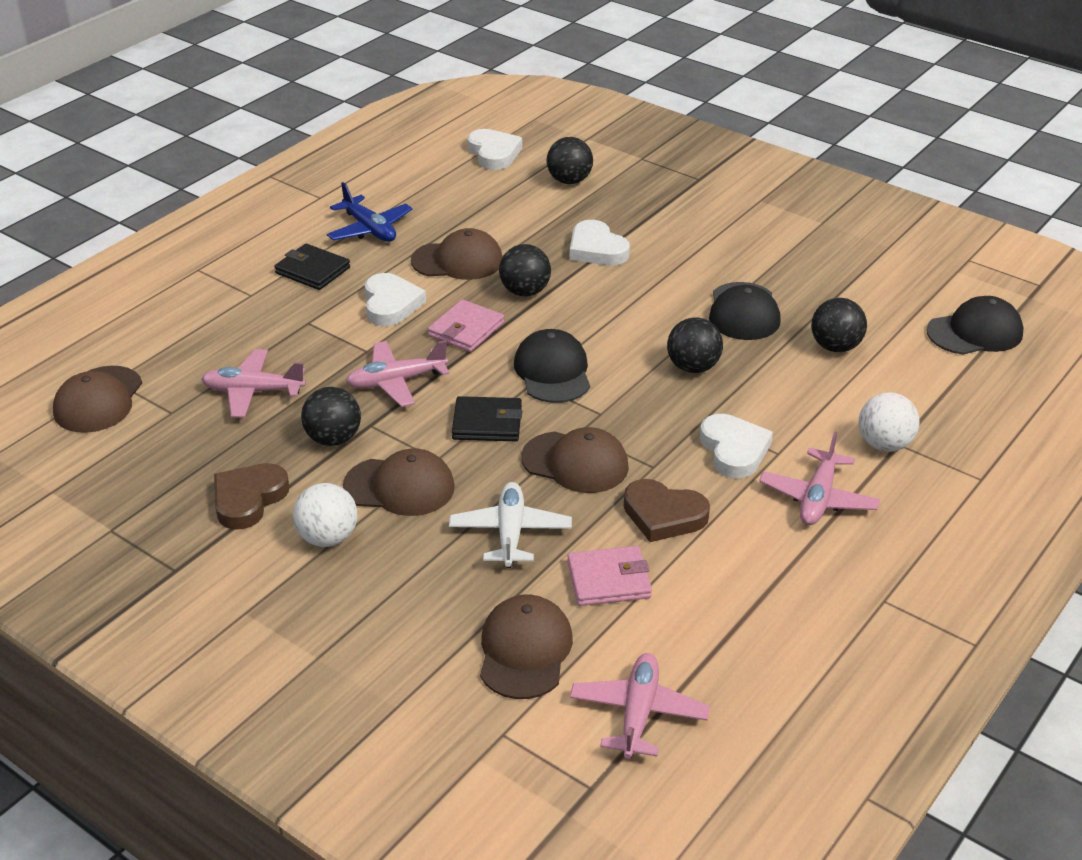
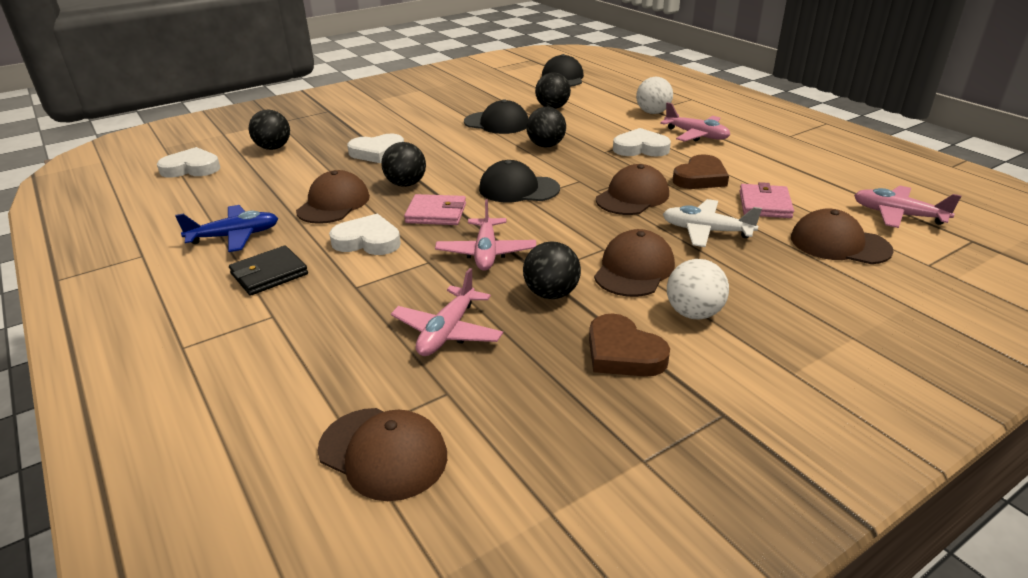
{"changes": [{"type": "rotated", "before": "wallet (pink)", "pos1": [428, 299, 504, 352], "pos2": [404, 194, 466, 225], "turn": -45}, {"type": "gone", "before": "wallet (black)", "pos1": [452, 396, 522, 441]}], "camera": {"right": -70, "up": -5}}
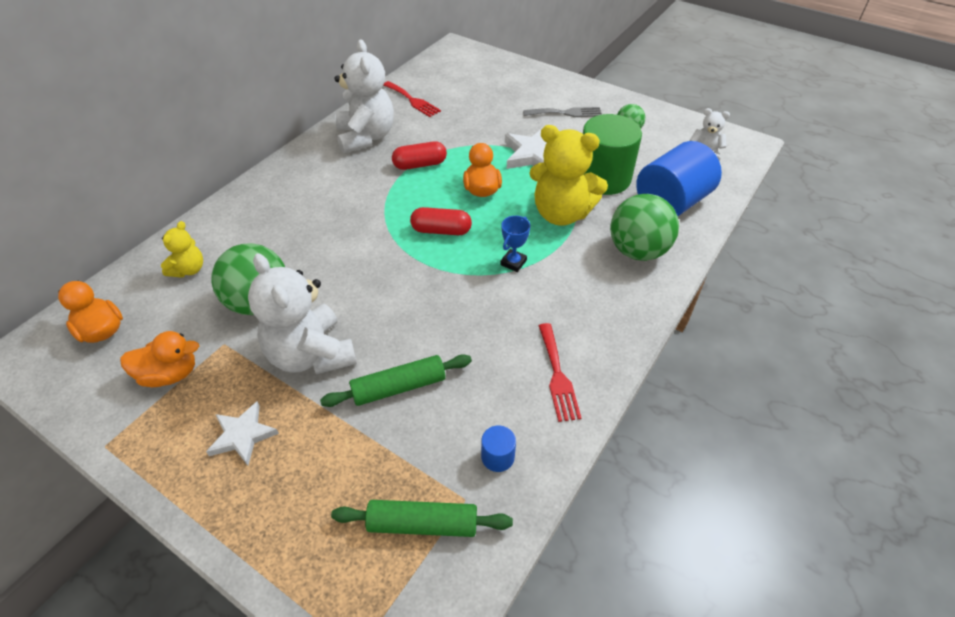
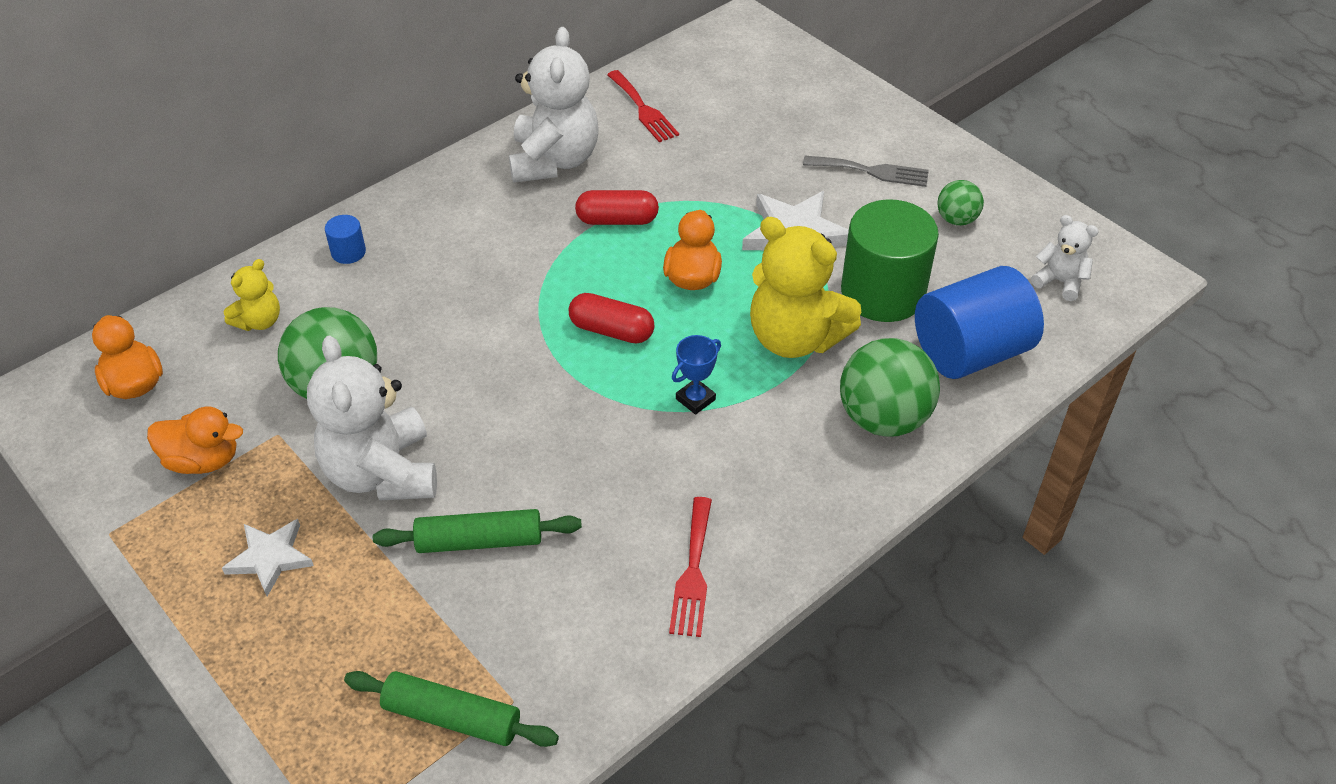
{"changes": [{"type": "shifted", "before": "cylinder (blue)", "pos1": [481, 425, 516, 472], "pos2": [325, 215, 366, 264]}], "camera": {"right": 15, "up": 0}}
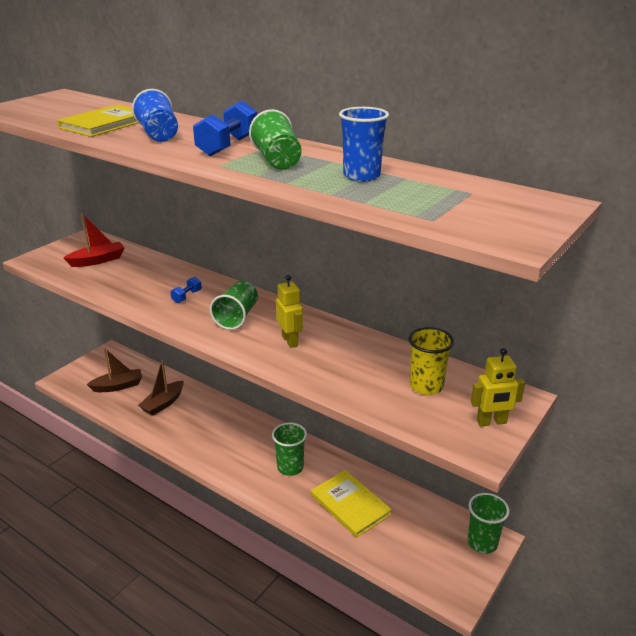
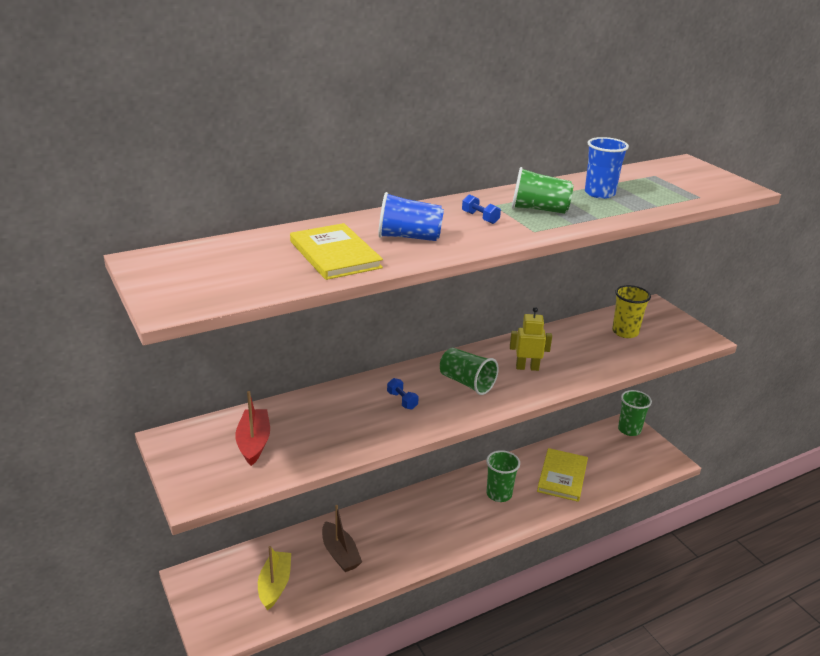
{"changes": [{"type": "scaled", "before": "dumbbell (blue)", "pos1": [193, 101, 257, 156], "pos2": [462, 194, 501, 224], "scale": 0.52}, {"type": "repainted", "before": "boat (brown)", "after": "boat (yellow)", "pos1": [87, 348, 142, 392], "pos2": [258, 546, 291, 610]}, {"type": "gone", "before": "robot (yellow)", "pos1": [471, 348, 525, 426]}, {"type": "rotated", "before": "book (yellow)", "pos1": [311, 470, 392, 538], "pos2": [537, 448, 588, 502], "turn": -60}], "camera": {"right": -65, "up": 0}}
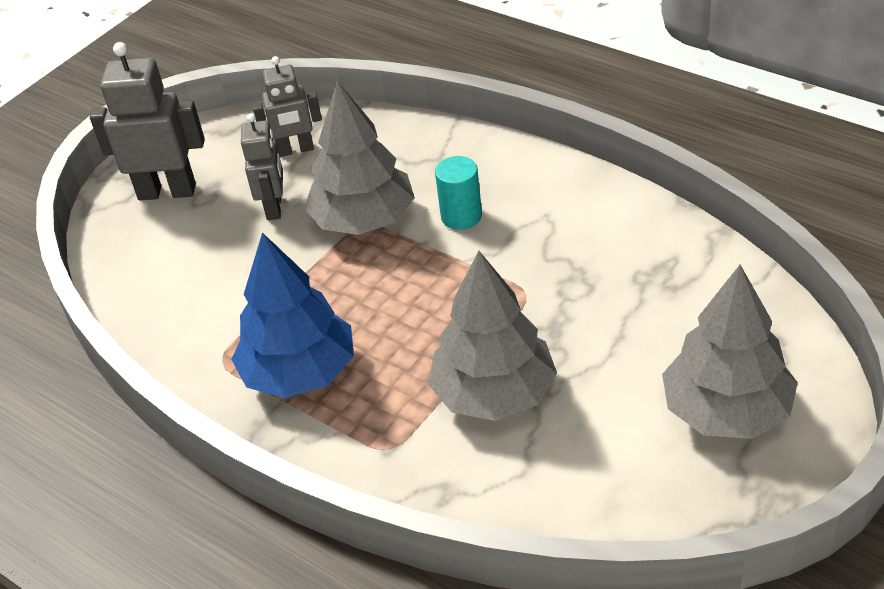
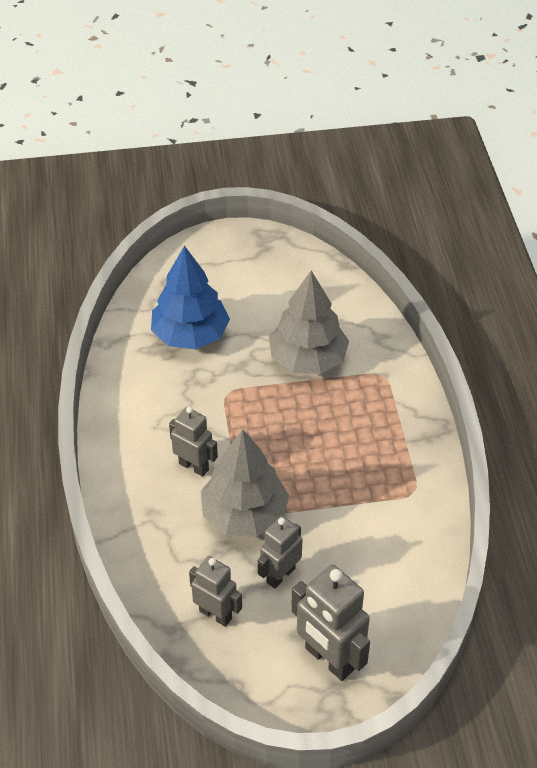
{"changes": [{"type": "swapped", "before": "cylinder (turquoise)", "after": "robot (grey)", "pos1": [435, 156, 482, 230], "pos2": [169, 407, 218, 477]}, {"type": "shifted", "before": "tree (blue)", "pos1": [231, 233, 354, 398], "pos2": [151, 246, 230, 349]}, {"type": "gone", "before": "tree (grey)", "pos1": [662, 265, 798, 439]}], "camera": {"right": -140, "up": 5}}
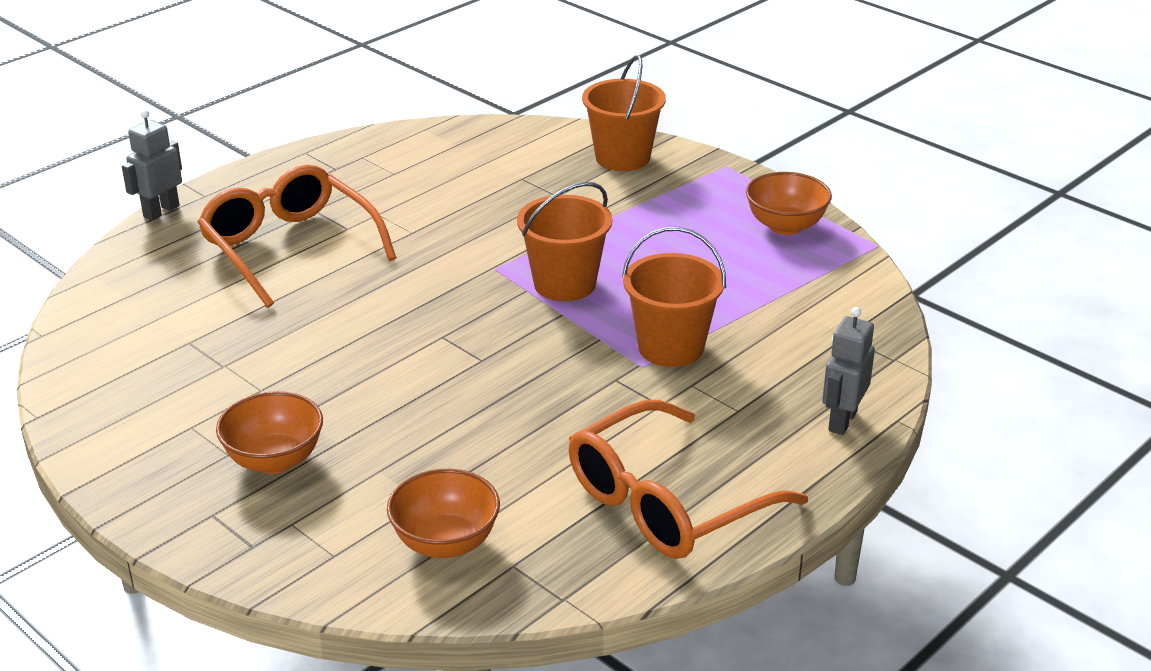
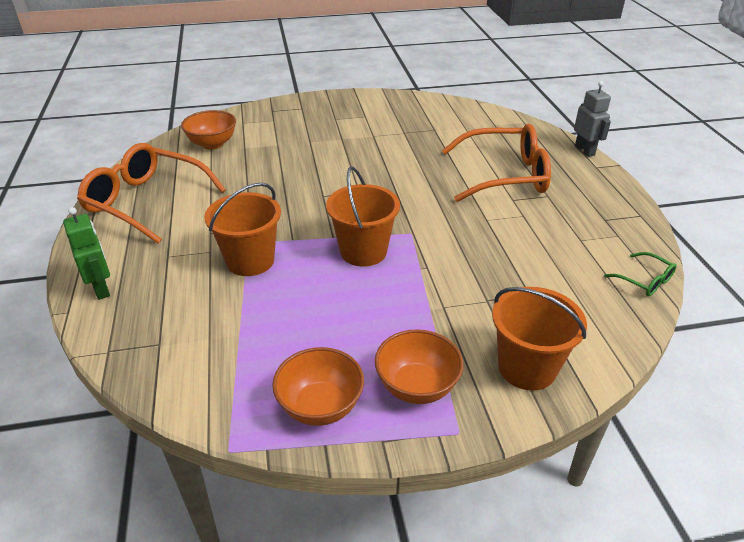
{"changes": [{"type": "repainted", "before": "robot (grey)", "after": "robot (green)", "pos1": [822, 307, 875, 435], "pos2": [63, 207, 110, 300]}, {"type": "shifted", "before": "bowl (orange)", "pos1": [216, 391, 323, 474], "pos2": [375, 329, 463, 404]}, {"type": "rotated", "before": "glasses (orange)", "pos1": [569, 400, 808, 559], "pos2": [77, 143, 226, 244], "turn": -60}, {"type": "new", "after": "glasses (green)", "pos2": [604, 252, 677, 296]}], "camera": {"right": 125, "up": 5}}
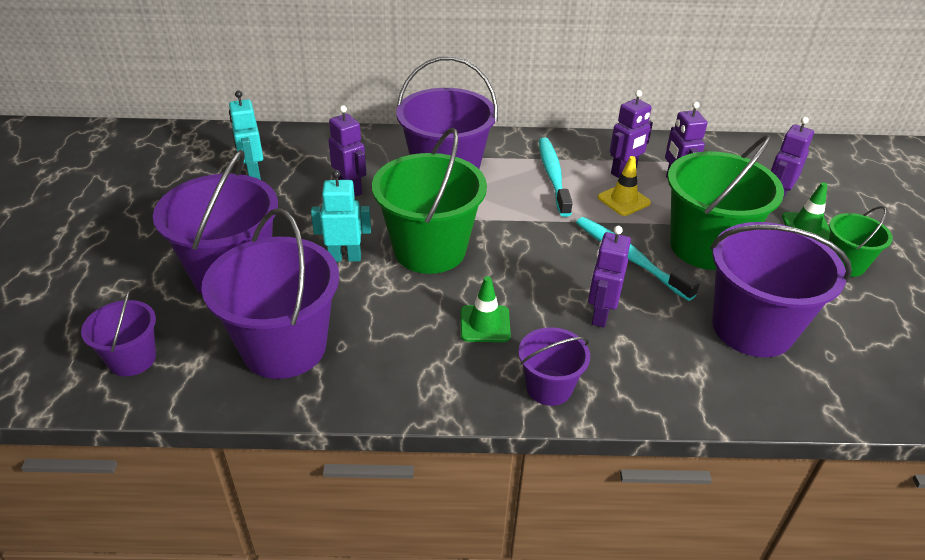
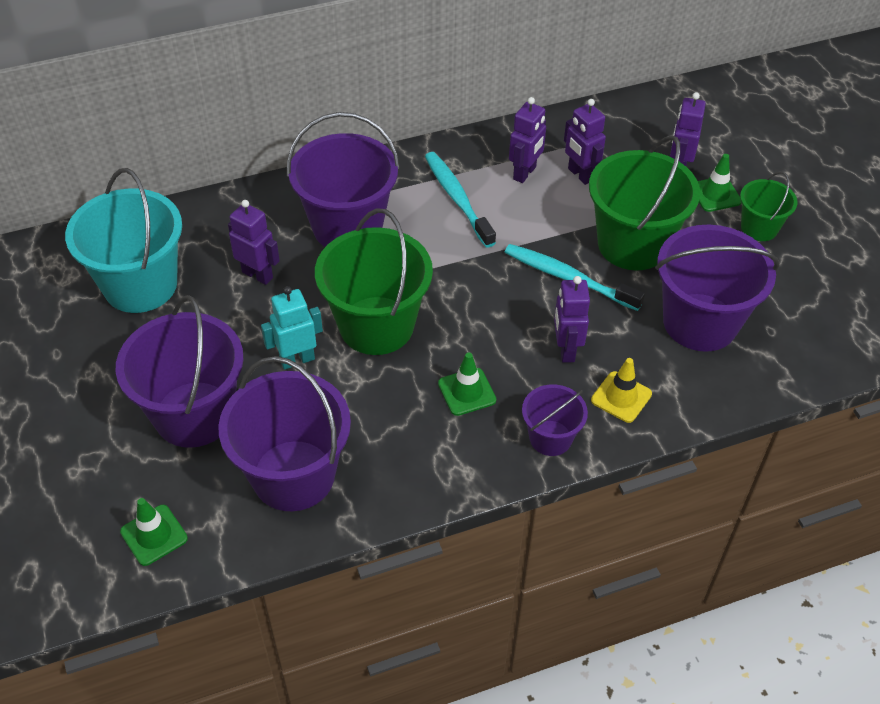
{"changes": [{"type": "swapped", "before": "robot (turquoise)", "after": "bucket (turquoise)", "pos1": [229, 91, 263, 180], "pos2": [65, 168, 182, 313]}, {"type": "shifted", "before": "traffic cone (yellow)", "pos1": [598, 156, 651, 216], "pos2": [591, 358, 652, 423]}, {"type": "swapped", "before": "bucket (purple)", "after": "traffic cone (green)", "pos1": [81, 289, 156, 376], "pos2": [120, 498, 188, 566]}], "camera": {"right": -20, "up": 10}}
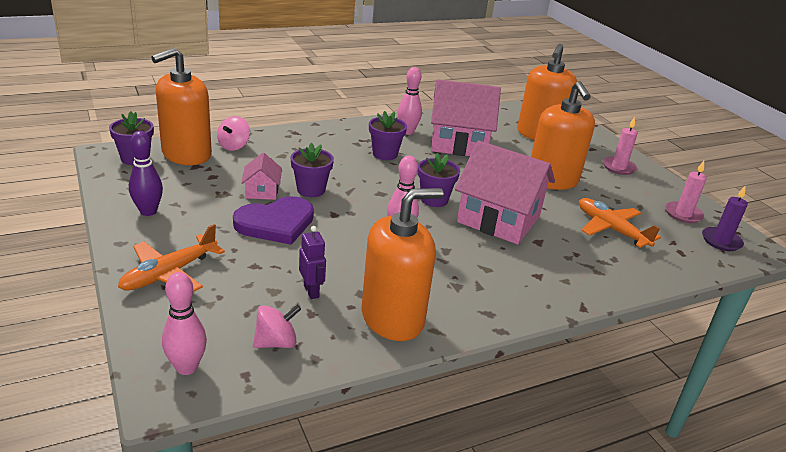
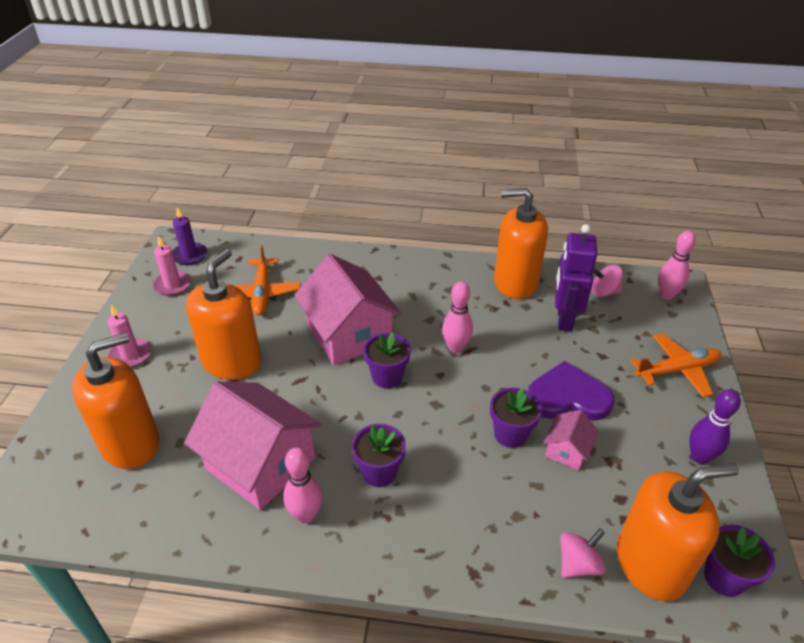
{"changes": [{"type": "scaled", "before": "robot (purple)", "pos1": [299, 226, 326, 299], "pos2": [555, 224, 597, 332], "scale": 1.81}], "camera": {"right": -145, "up": 10}}
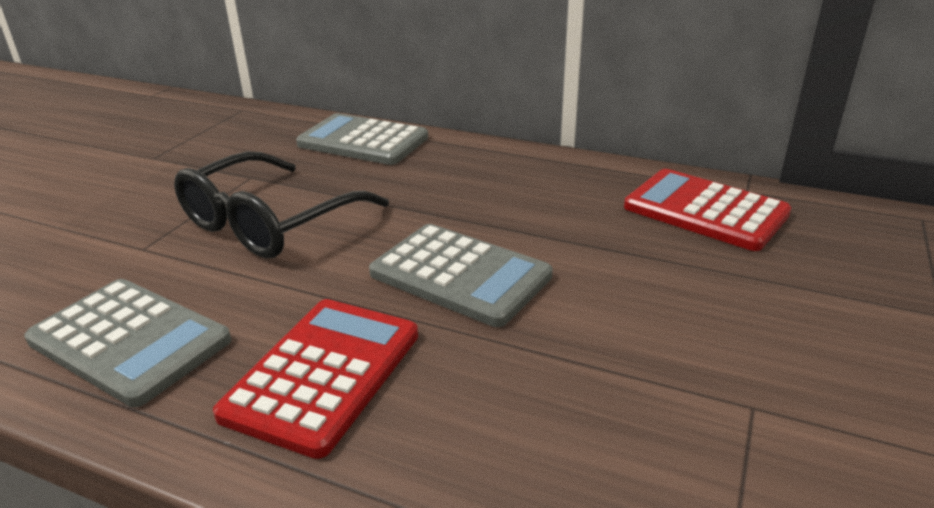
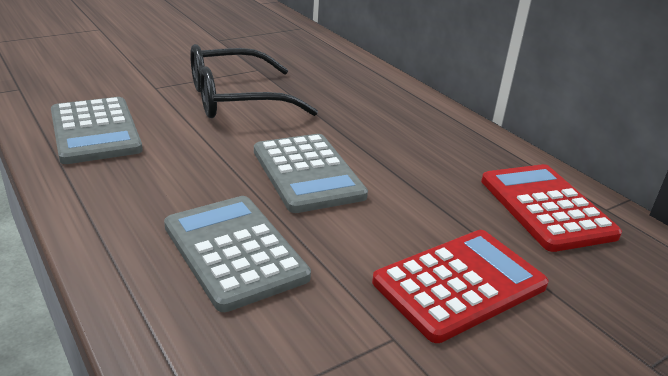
{"changes": [{"type": "shifted", "before": "calculator (grey)", "pos1": [296, 113, 428, 165], "pos2": [164, 196, 311, 312]}, {"type": "shifted", "before": "calculator (red)", "pos1": [213, 299, 418, 459], "pos2": [372, 230, 549, 343]}], "camera": {"right": 30, "up": 0}}
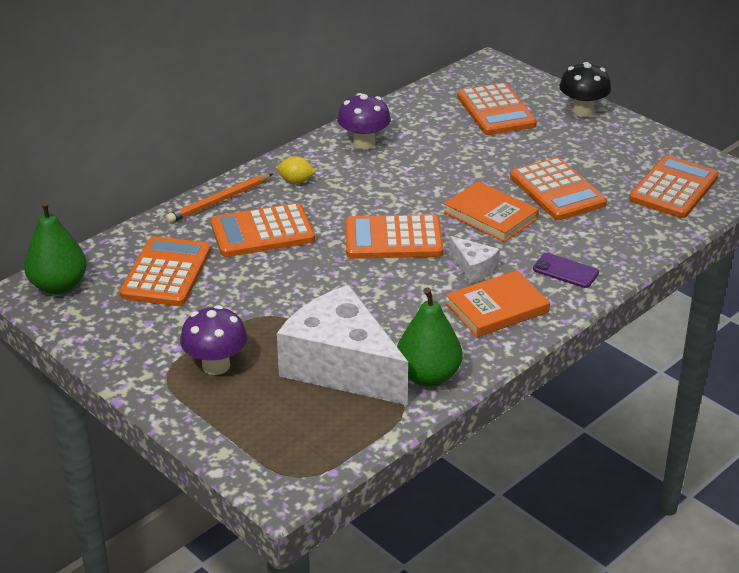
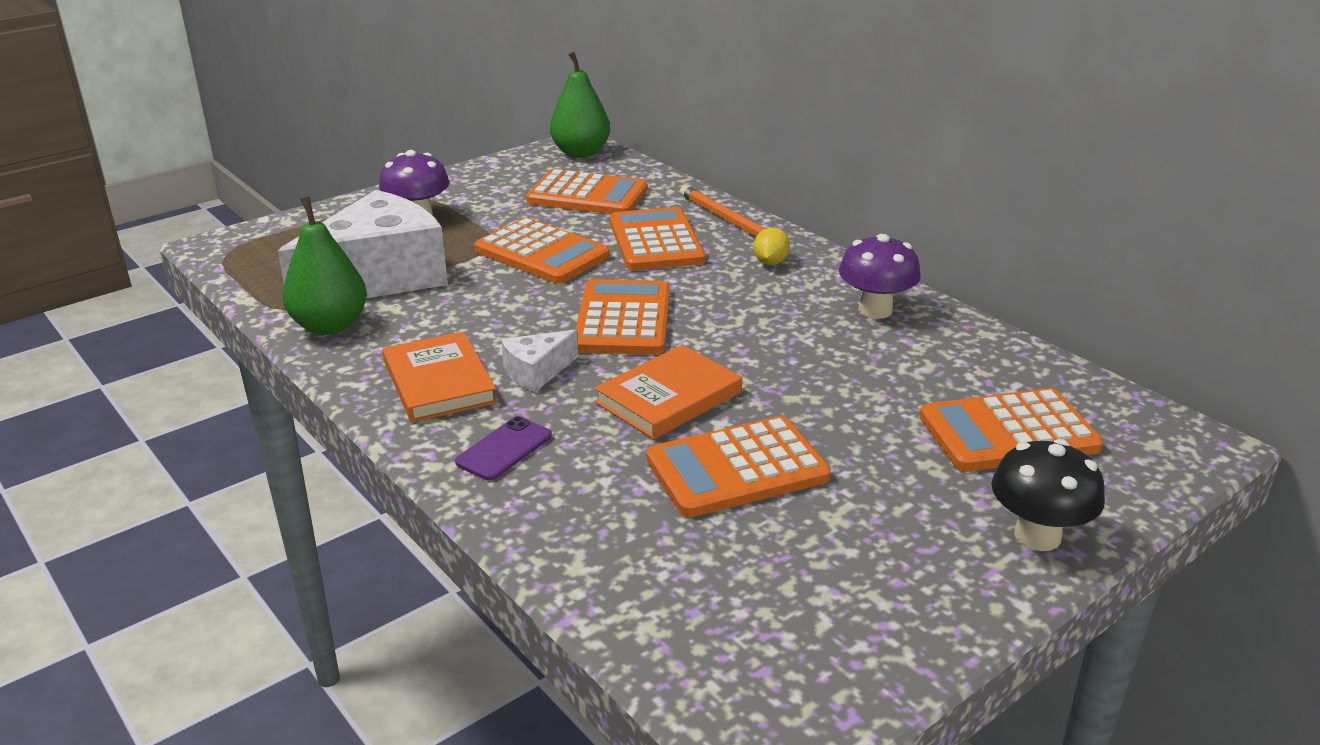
{"changes": [{"type": "shifted", "before": "calculator (orange)", "pos1": [629, 155, 719, 218], "pos2": [474, 218, 610, 284]}], "camera": {"right": 95, "up": -5}}
